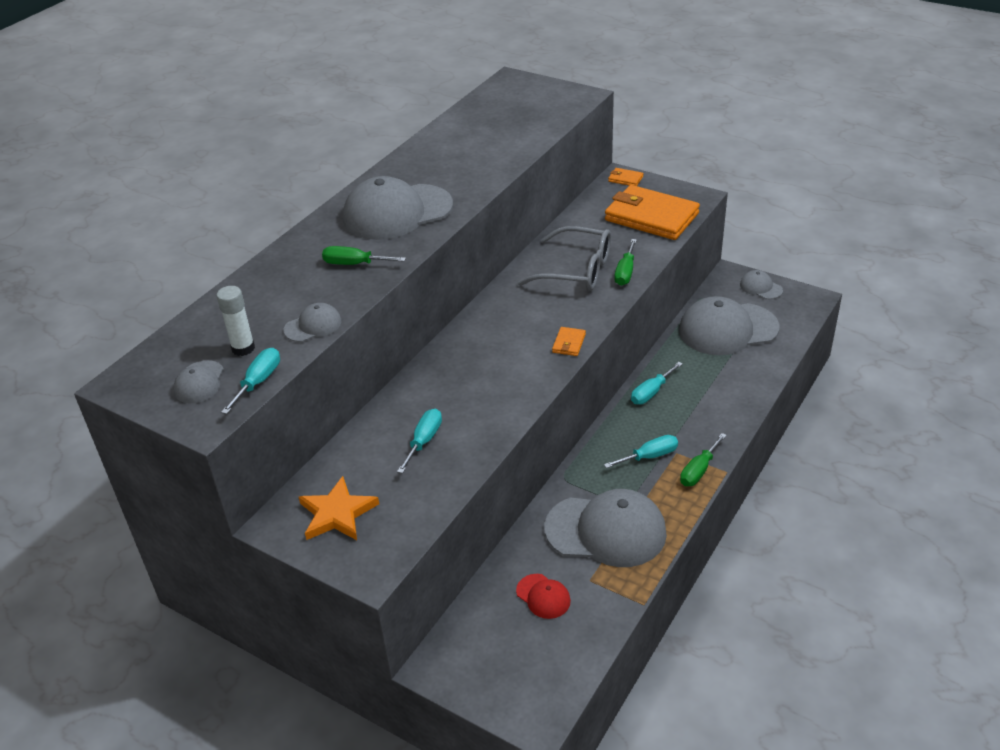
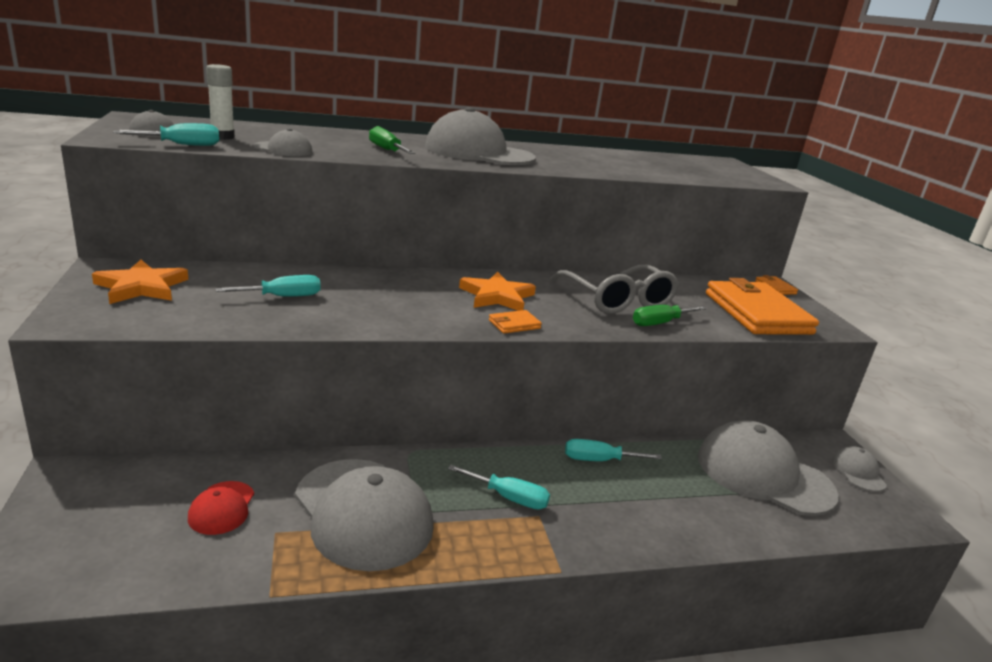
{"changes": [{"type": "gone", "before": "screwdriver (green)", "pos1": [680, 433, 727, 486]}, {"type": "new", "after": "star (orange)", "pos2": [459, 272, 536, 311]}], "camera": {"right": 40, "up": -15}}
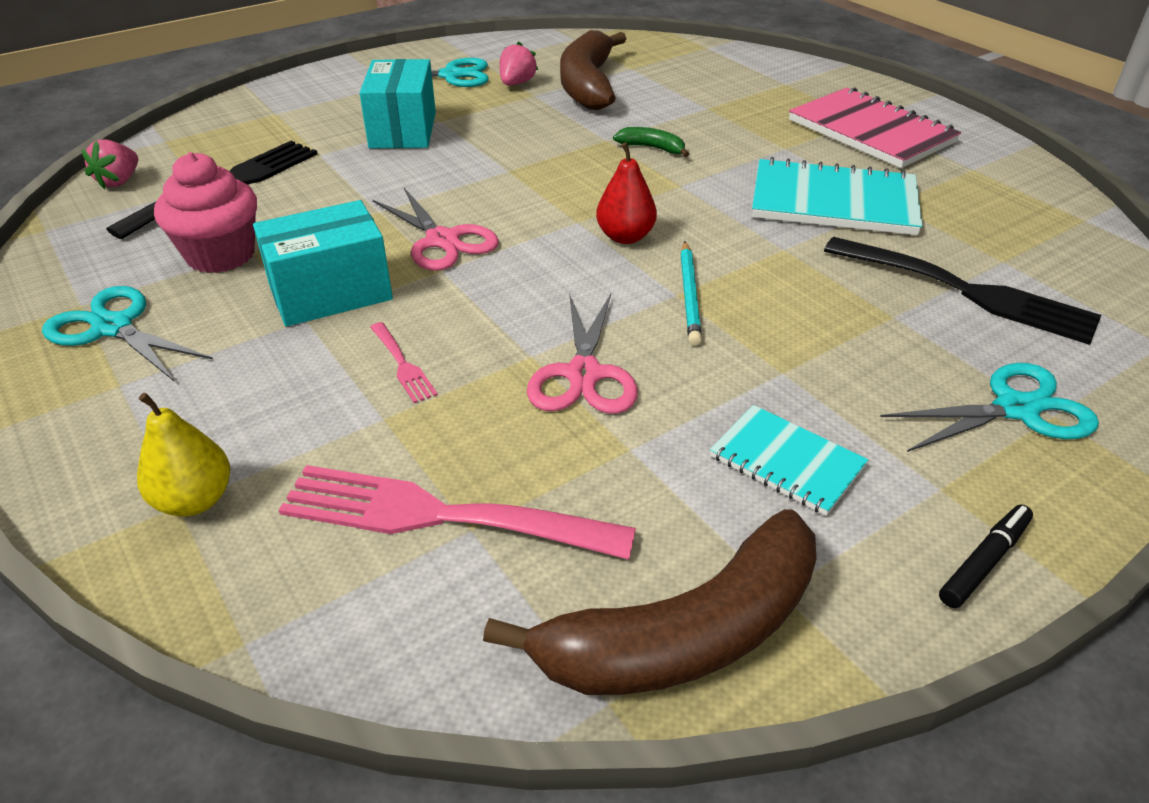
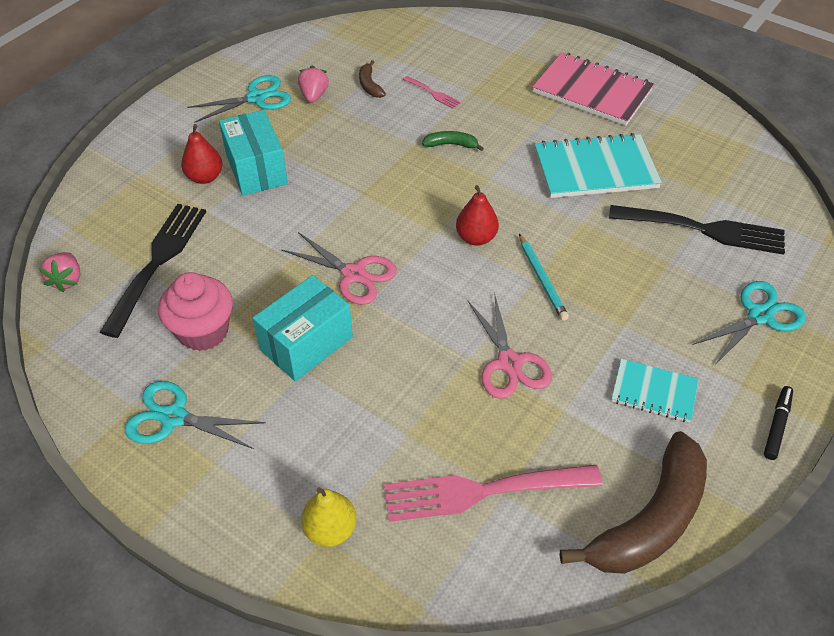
{"changes": [{"type": "scaled", "before": "banana (brown)", "pos1": [560, 30, 626, 110], "pos2": [359, 60, 386, 98], "scale": 0.43}, {"type": "shifted", "before": "fork (pink)", "pos1": [370, 322, 438, 403], "pos2": [403, 76, 461, 109]}, {"type": "new", "after": "pear (red)", "pos2": [181, 124, 223, 184]}], "camera": {"right": -20, "up": 10}}
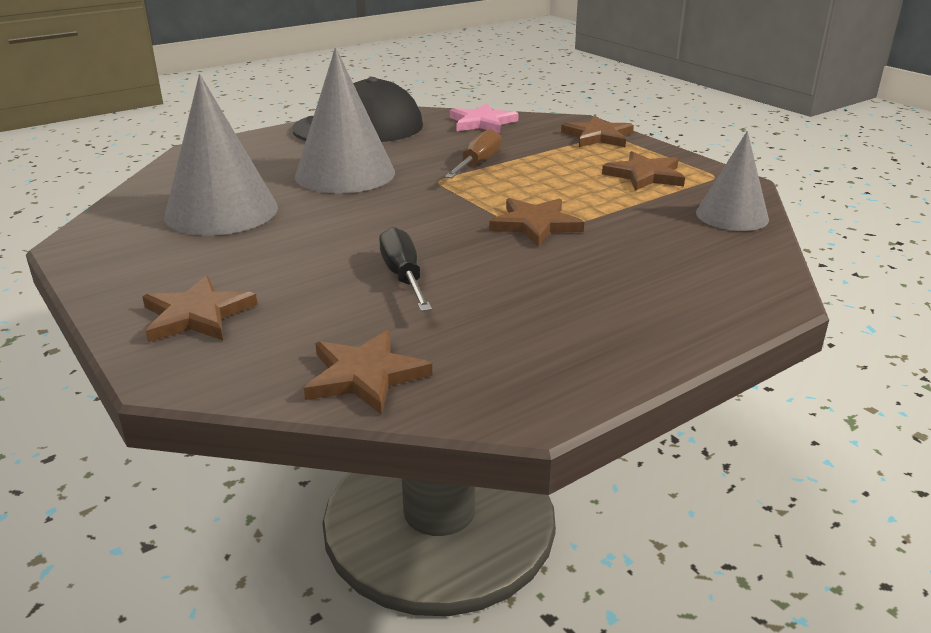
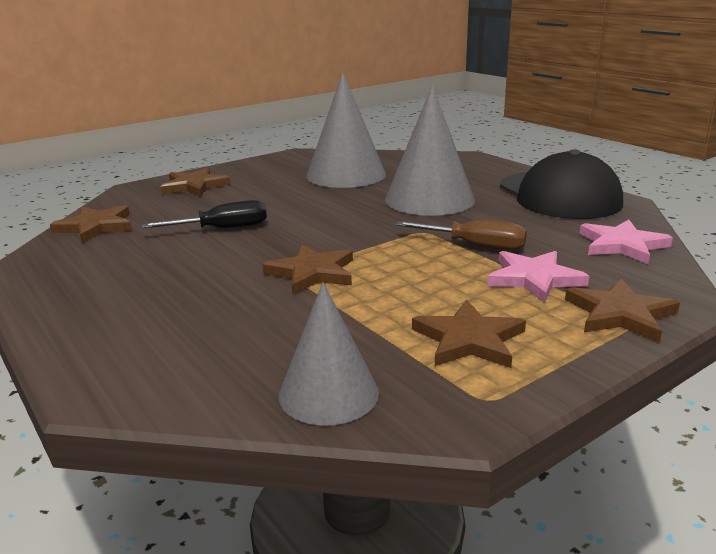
{"changes": [{"type": "new", "after": "star (pink)", "pos2": [487, 251, 589, 303]}], "camera": {"right": 90, "up": -5}}
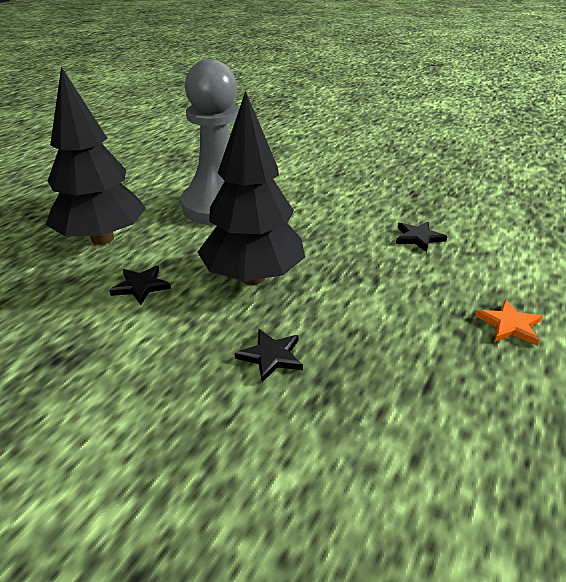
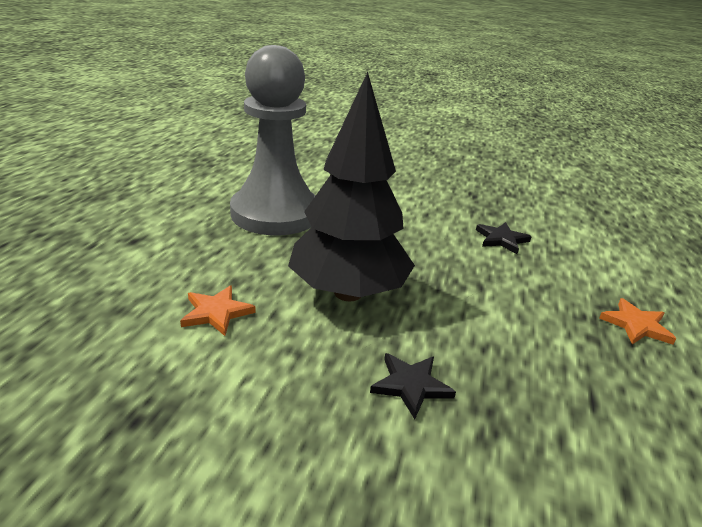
{"changes": [{"type": "gone", "before": "tree (black)", "pos1": [46, 67, 146, 245]}, {"type": "repainted", "before": "star (black)", "after": "star (orange)", "pos1": [109, 265, 171, 305], "pos2": [180, 285, 256, 336]}], "camera": {"right": -15, "up": -5}}
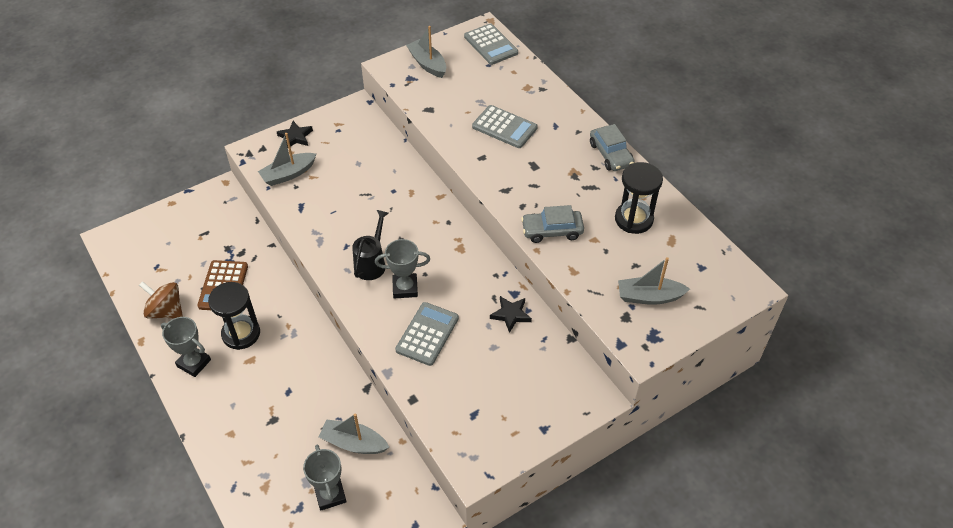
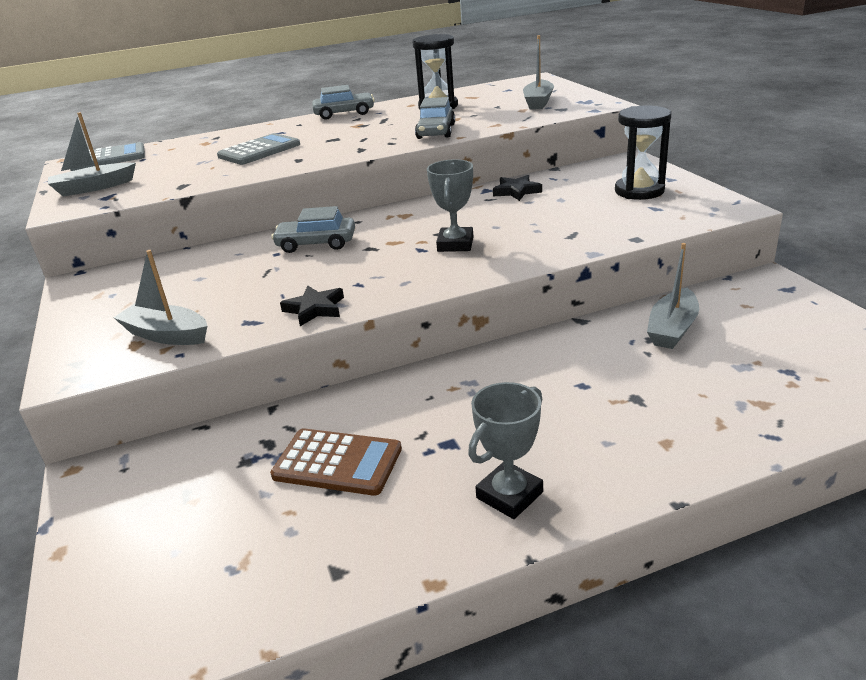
{"changes": [{"type": "shifted", "before": "star (black)", "pos1": [277, 121, 313, 147], "pos2": [280, 286, 344, 326]}, {"type": "rotated", "before": "boat (grey)", "pos1": [258, 133, 316, 186], "pos2": [113, 250, 207, 345], "turn": 135}, {"type": "gone", "before": "watering can (black)", "pos1": [352, 210, 389, 280]}, {"type": "gone", "before": "spinning top (brown)", "pos1": [139, 281, 183, 318]}, {"type": "shifted", "before": "hourglass (black)", "pos1": [208, 282, 260, 350], "pos2": [615, 106, 671, 200]}, {"type": "gone", "before": "calculator (grey)", "pos1": [395, 302, 459, 366]}, {"type": "gone", "before": "trophy (grey)", "pos1": [303, 444, 347, 510]}, {"type": "new", "after": "car (grey)", "pos2": [271, 206, 355, 253]}], "camera": {"right": -75, "up": -20}}
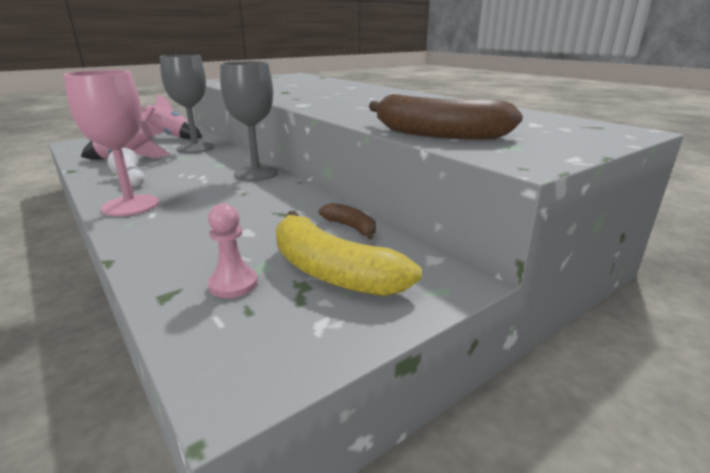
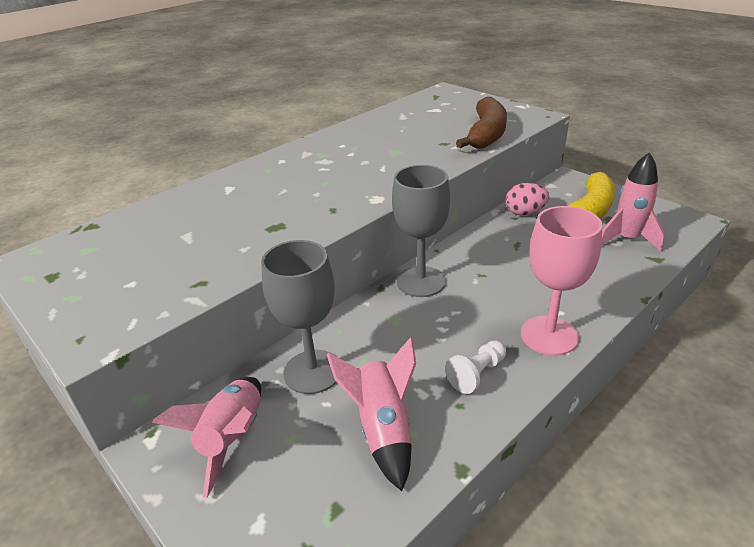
{"changes": [{"type": "swapped", "before": "banana (brown)", "after": "egg (pink)", "pos1": [319, 203, 376, 240], "pos2": [505, 183, 549, 215]}, {"type": "swapped", "before": "pawn (pink)", "after": "rocket (pink)", "pos1": [208, 204, 258, 298], "pos2": [601, 152, 665, 252]}], "camera": {"right": -95, "up": 10}}
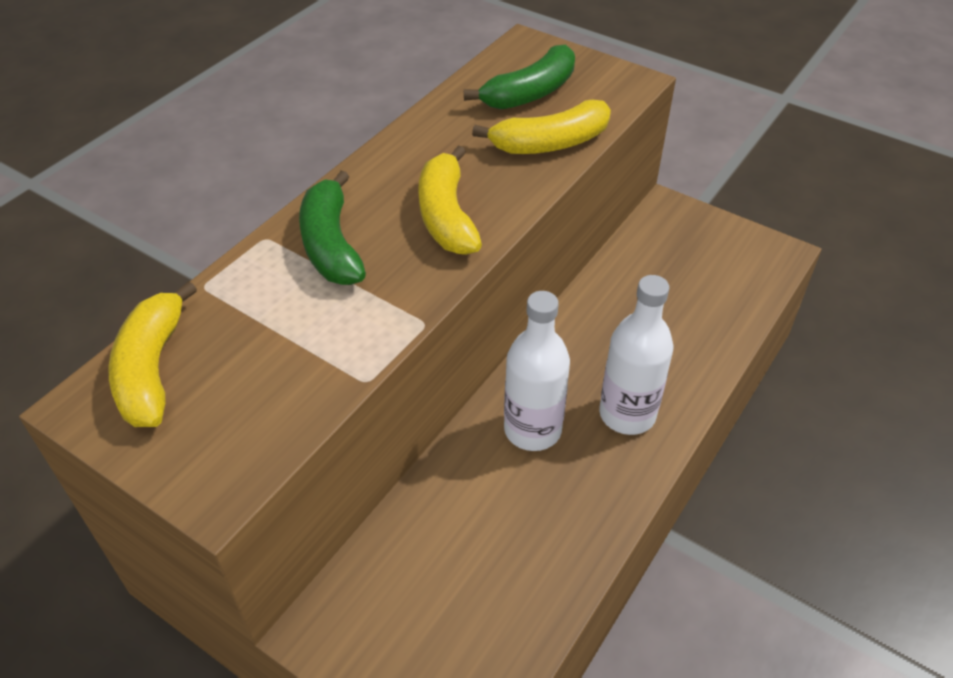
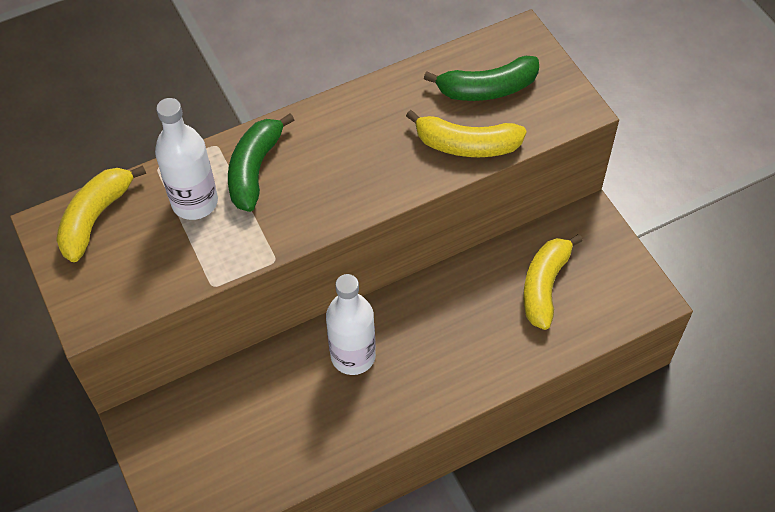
{"changes": [{"type": "shifted", "before": "banana (yellow)", "pos1": [418, 146, 482, 255], "pos2": [523, 234, 583, 330]}, {"type": "shifted", "before": "bottle (white)", "pos1": [599, 275, 673, 435], "pos2": [155, 98, 218, 220]}], "camera": {"right": 30, "up": 10}}
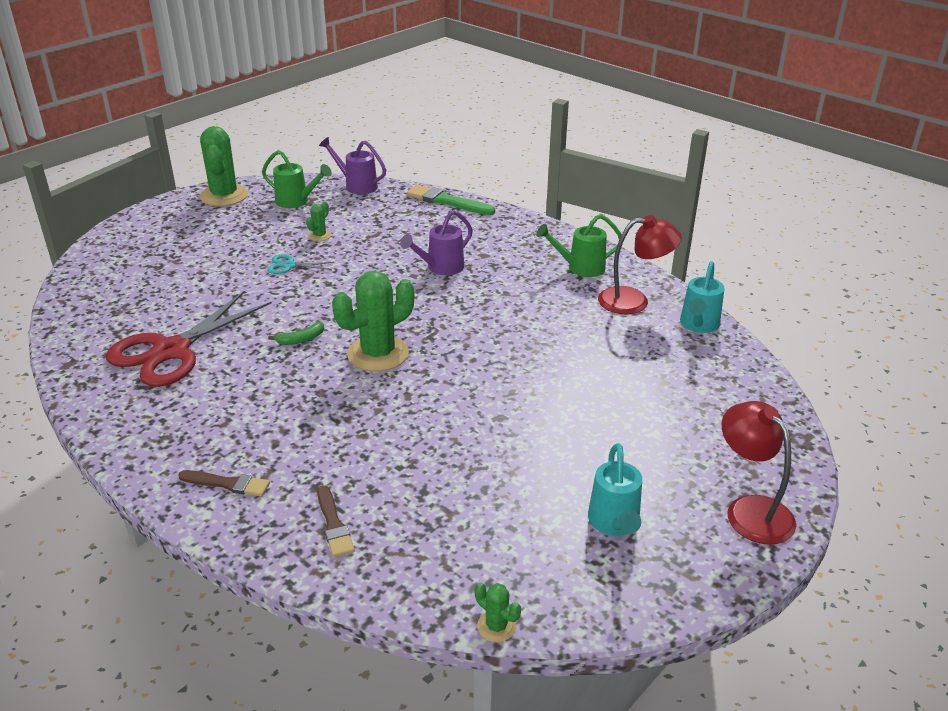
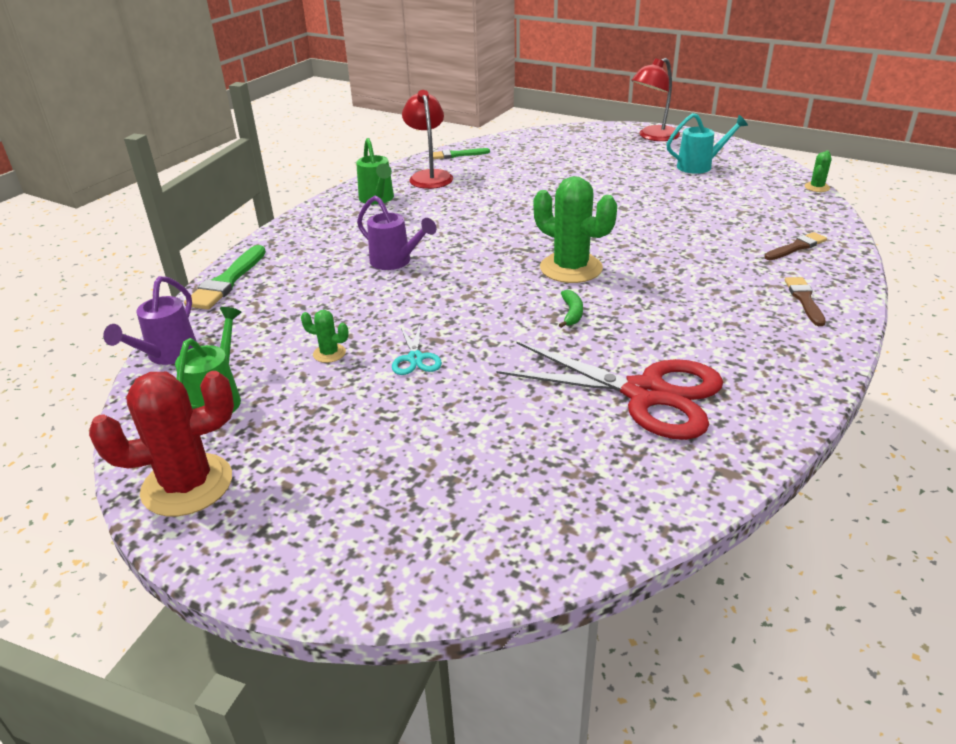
{"changes": [{"type": "repainted", "before": "cactus (green)", "after": "cactus (red)", "pos1": [200, 126, 248, 206], "pos2": [89, 371, 234, 516]}, {"type": "swapped", "before": "watering can (turquoise)", "after": "brush (green)", "pos1": [680, 261, 724, 333], "pos2": [433, 148, 490, 159]}, {"type": "rotated", "before": "banana (green)", "pos1": [268, 322, 324, 345], "pos2": [559, 290, 583, 328], "turn": 45}], "camera": {"right": -100, "up": 0}}
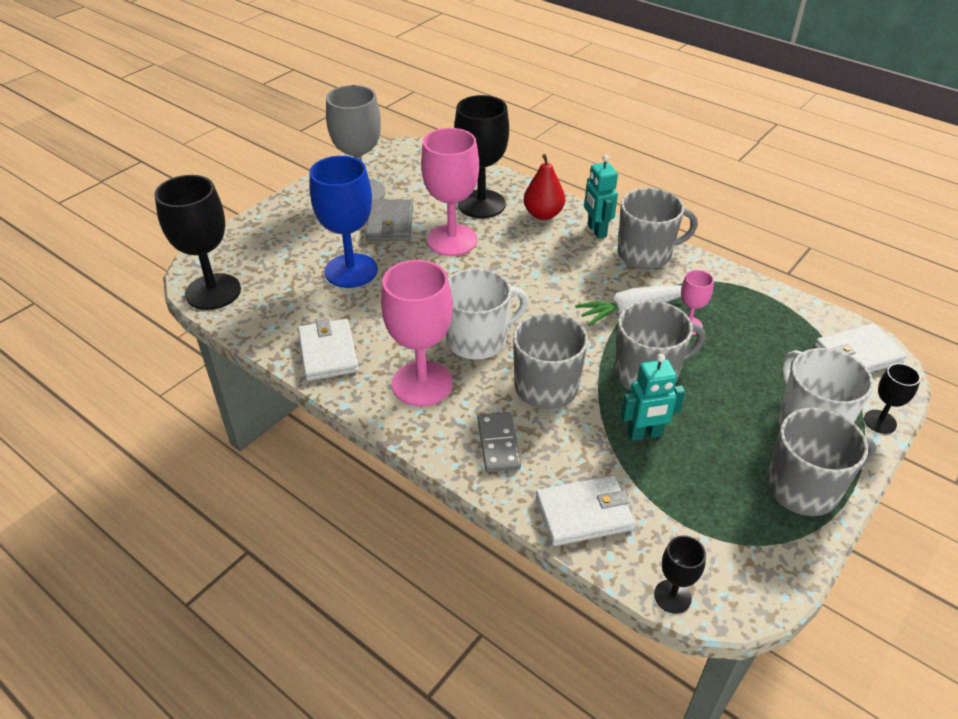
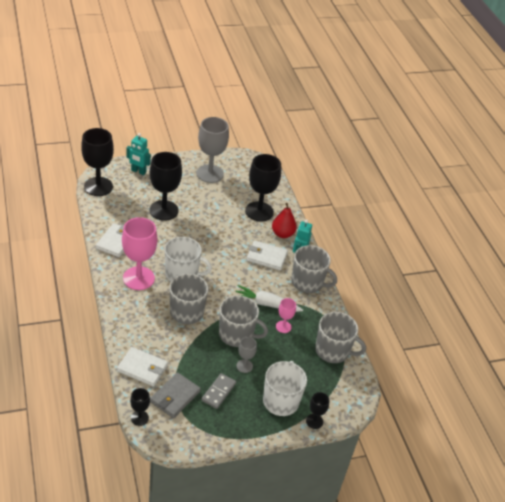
{"changes": [{"type": "gone", "before": "goblet (pink)", "pos1": [421, 128, 479, 256]}, {"type": "repainted", "before": "goblet (blue)", "after": "goblet (black)", "pos1": [309, 156, 378, 288], "pos2": [150, 152, 182, 221]}, {"type": "shifted", "before": "wallet (grey)", "pos1": [365, 199, 413, 241], "pos2": [150, 372, 201, 418]}, {"type": "shifted", "before": "wallet (white)", "pos1": [814, 323, 907, 372], "pos2": [246, 240, 288, 270]}, {"type": "shifted", "before": "robot (turquoise)", "pos1": [621, 354, 685, 441], "pos2": [127, 133, 151, 175]}, {"type": "shifted", "before": "mug (grey)", "pos1": [766, 408, 877, 516], "pos2": [315, 312, 366, 363]}, {"type": "shifted", "before": "domino (grey)", "pos1": [478, 412, 521, 472], "pos2": [201, 373, 236, 409]}, {"type": "new", "after": "goblet (grey)", "pos2": [236, 337, 257, 373]}], "camera": {"right": 30, "up": 0}}
